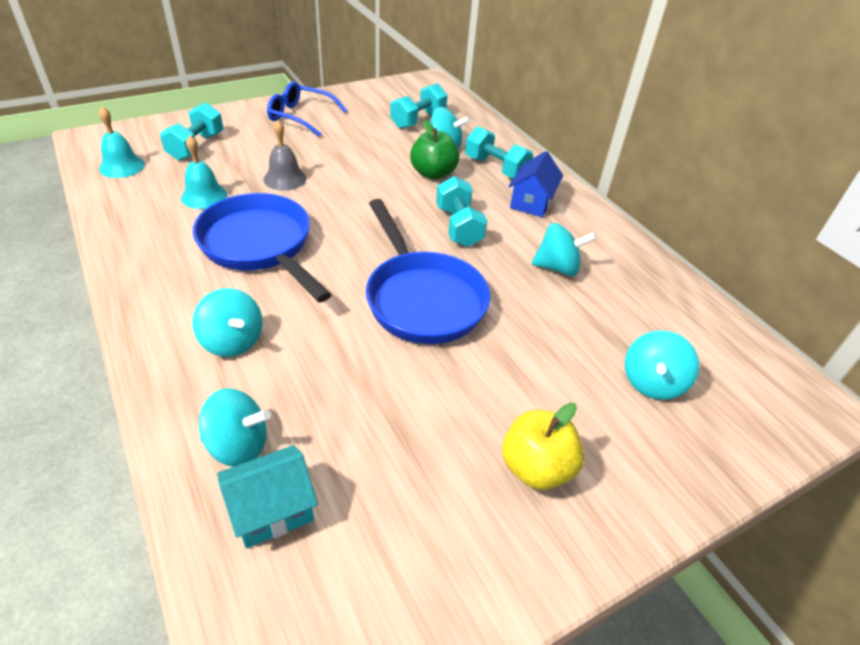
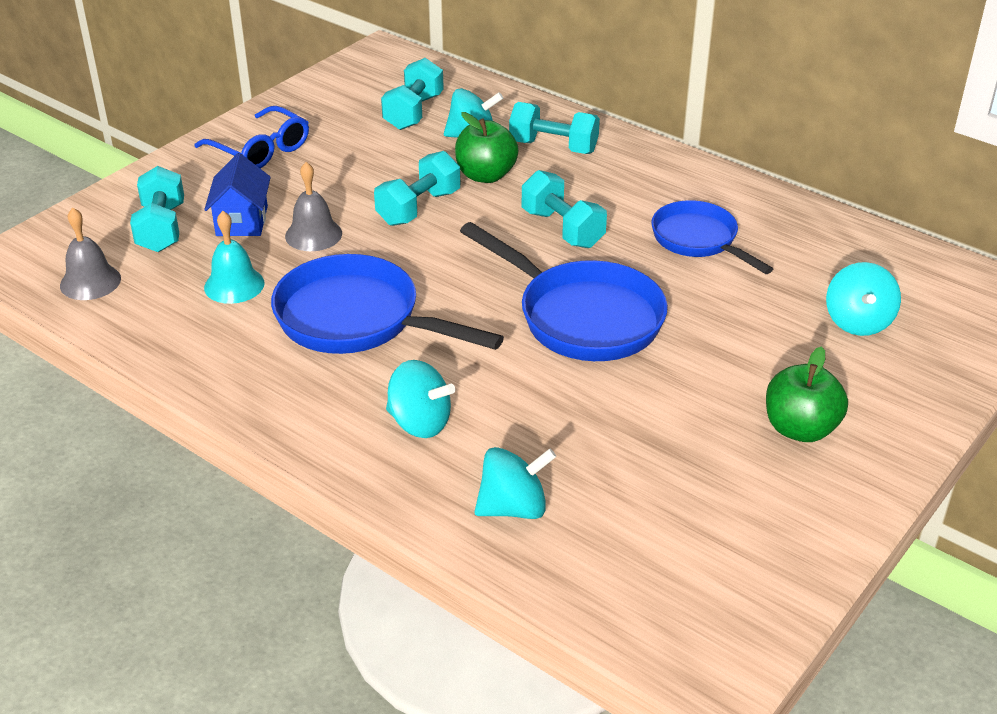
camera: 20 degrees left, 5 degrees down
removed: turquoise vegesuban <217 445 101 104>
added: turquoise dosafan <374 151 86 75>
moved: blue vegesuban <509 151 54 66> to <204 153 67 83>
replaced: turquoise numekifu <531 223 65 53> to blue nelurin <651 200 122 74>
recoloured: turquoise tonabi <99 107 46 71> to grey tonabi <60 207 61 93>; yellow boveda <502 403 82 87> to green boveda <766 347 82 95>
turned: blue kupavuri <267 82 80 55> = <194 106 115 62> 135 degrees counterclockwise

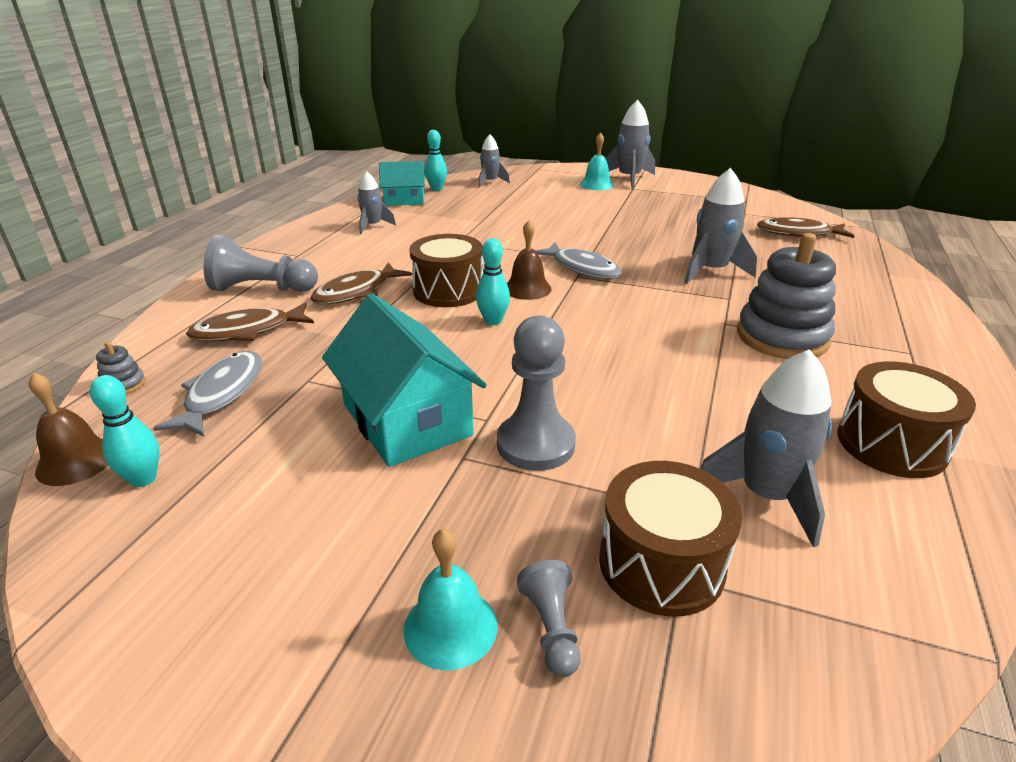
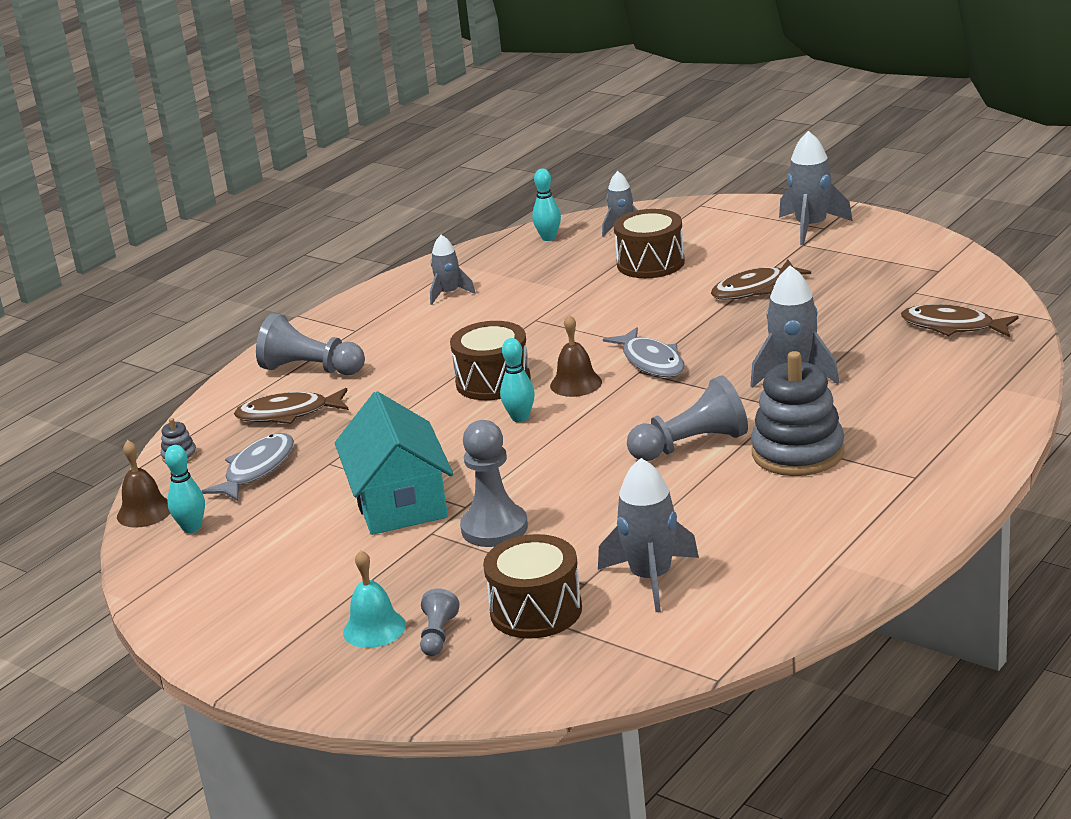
camera: 20 degrees right, 5 degrees down
removed: turquoise vegesuban <379 161 46 45>; turquoise tonabi <580 132 34 58>
added: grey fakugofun <627 376 121 85>
moved: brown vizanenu <310 262 102 42> to <711 260 100 40>; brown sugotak <837 361 139 117> to <614 209 71 69>

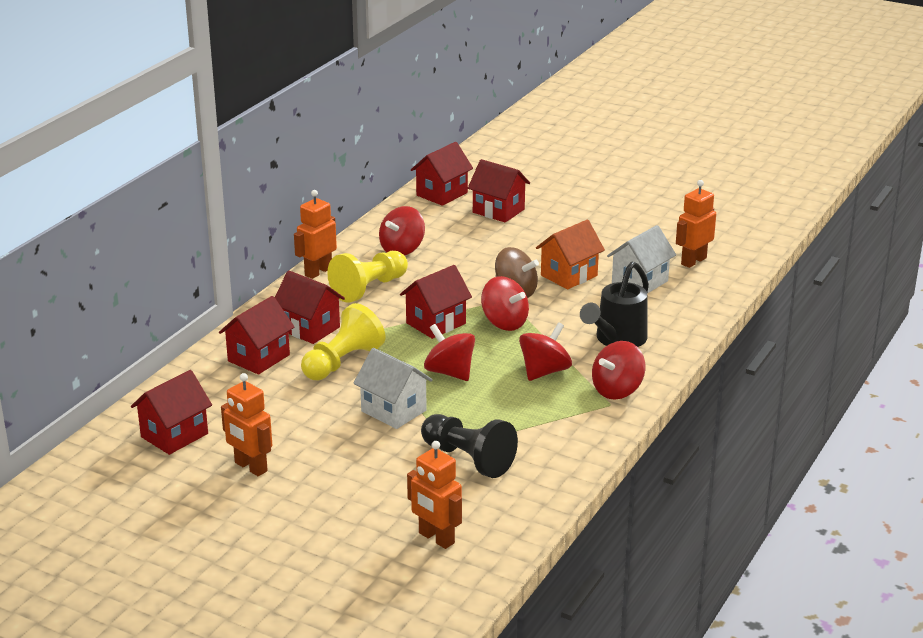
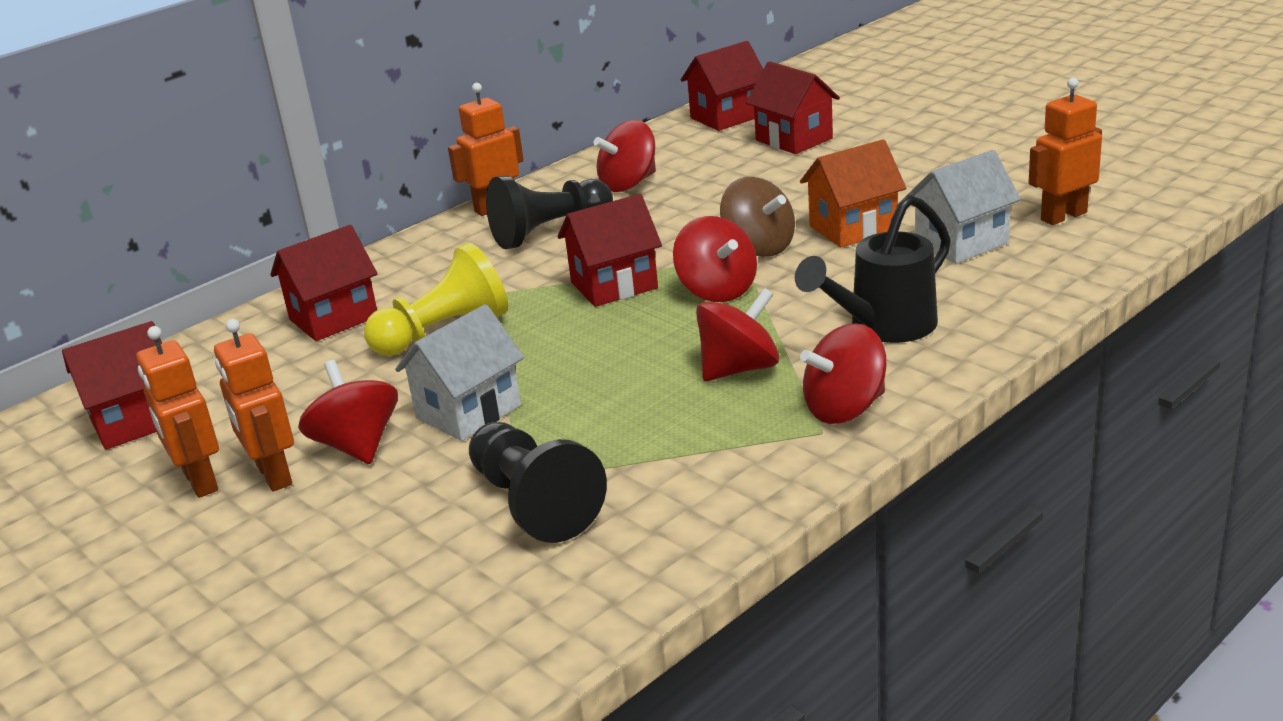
camera: 20 degrees right, 0 degrees up
removed: red vegesuban <275 271 70 73>
moved: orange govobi <407 441 55 108> to <214 319 80 172>; red numekifu <424 324 51 57> to <298 360 100 104>
recoloured: yellow fakugofun <327 251 81 52> to black fakugofun <486 175 127 74>
turned: white vegesuban <354 348 79 81> = <395 304 129 137> 75 degrees clockwise

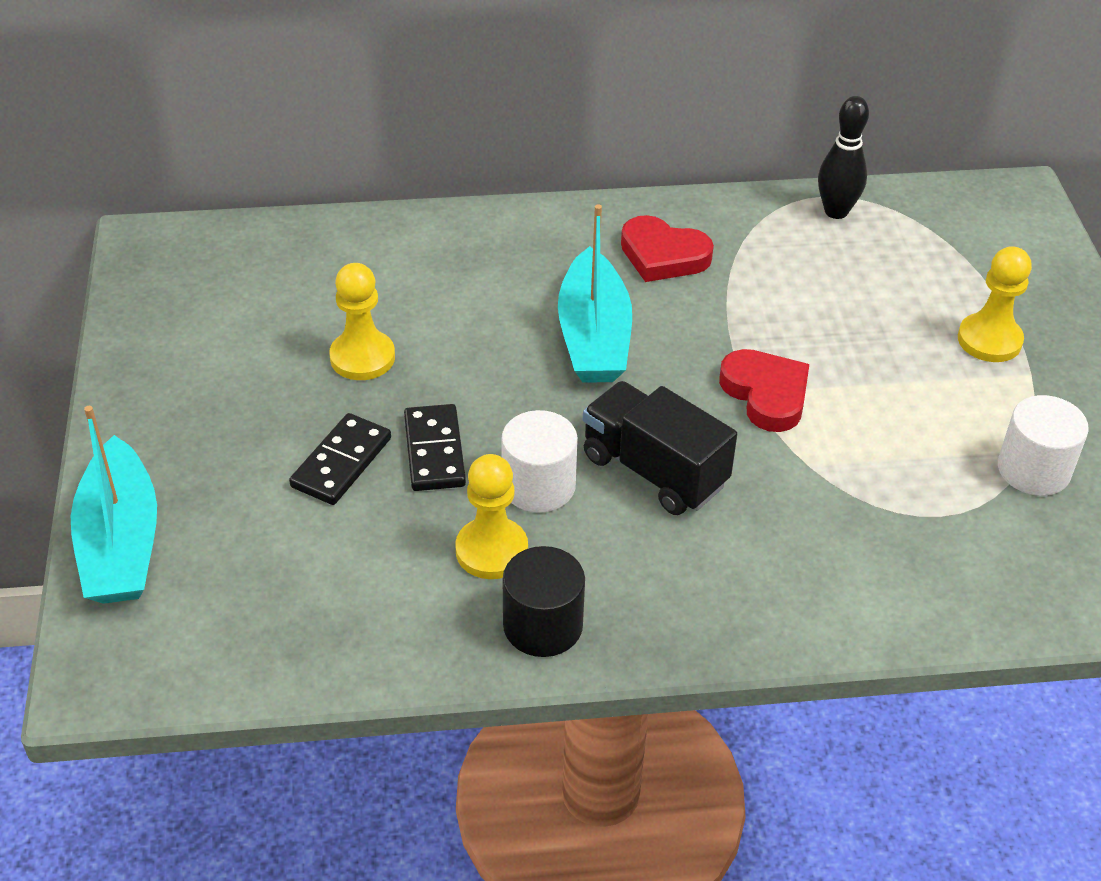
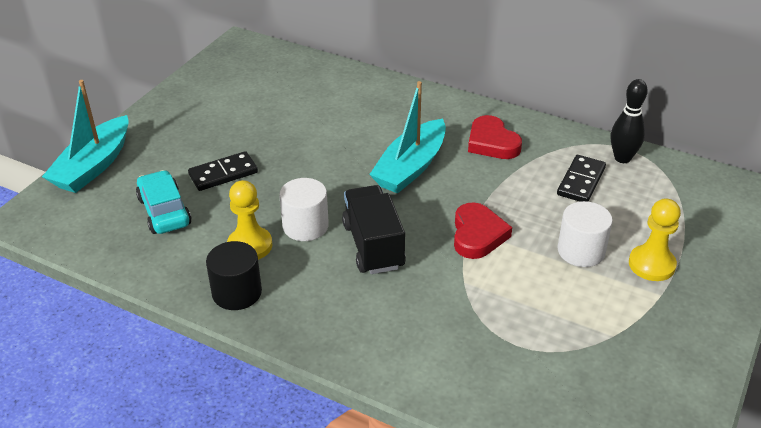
camera: 35 degrees right, 5 degrees down
removed: yellow fakugofun <329 263 66 117>
added: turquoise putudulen <136 170 56 64>
moved: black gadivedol <404 404 62 87> to <557 155 49 47>; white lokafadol <998 395 91 101> to <558 201 55 66>

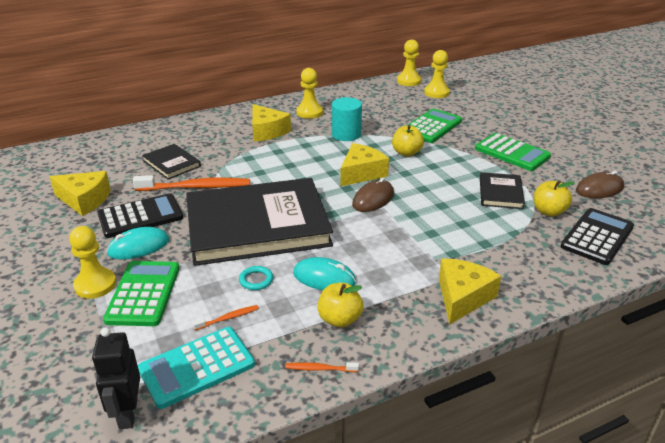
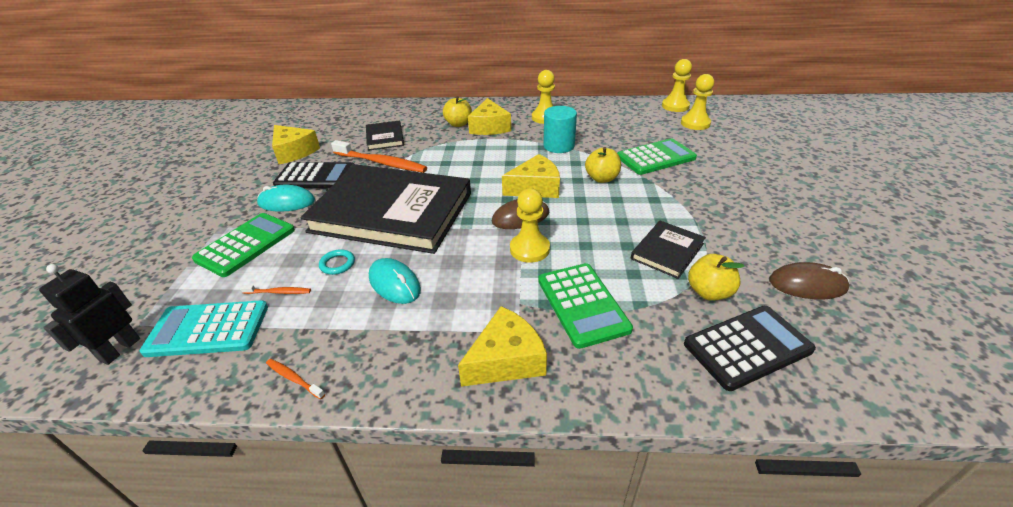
camera: 30 degrees right, 5 degrees up
moved: yellow fakugofun <69 226 47 73> to <510 188 40 75>; yellow boveda <317 283 46 44> to <443 96 29 31>; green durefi <475 133 76 38> to <538 263 95 86>

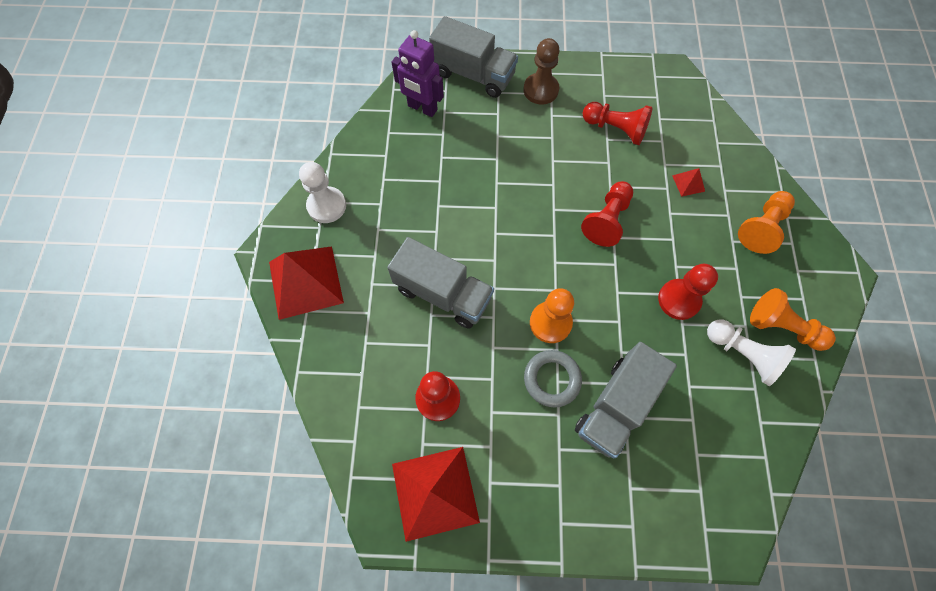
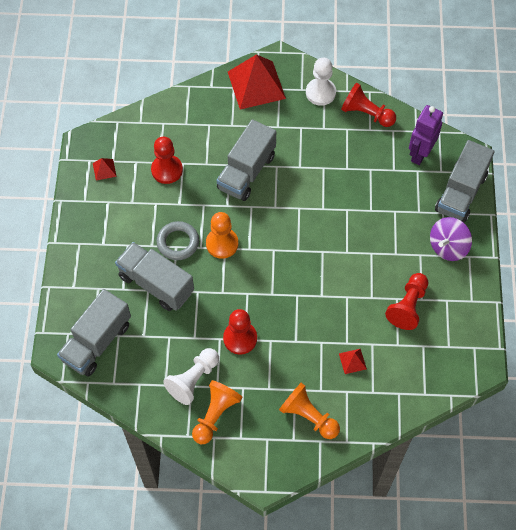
camera: 90 degrees right, 5 degrees down
added: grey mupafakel <57 289 74 88>
moved: red fakugofun <581 181 52 66> to <341 83 55 44>
replaced: brown fakugofun <523 38 37 66> to purple numekifu <430 217 42 44>
resized: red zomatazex <392 447 88 95> = <93 158 24 23> x0.42

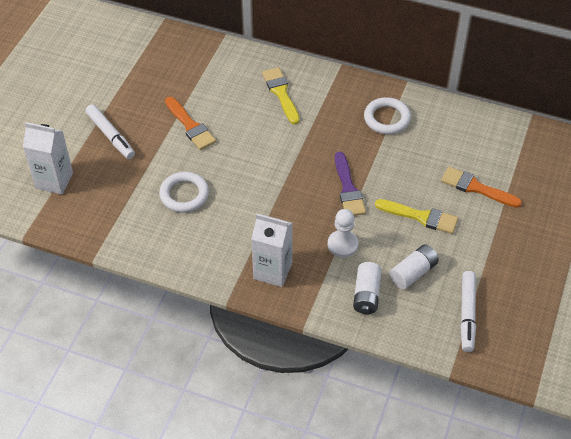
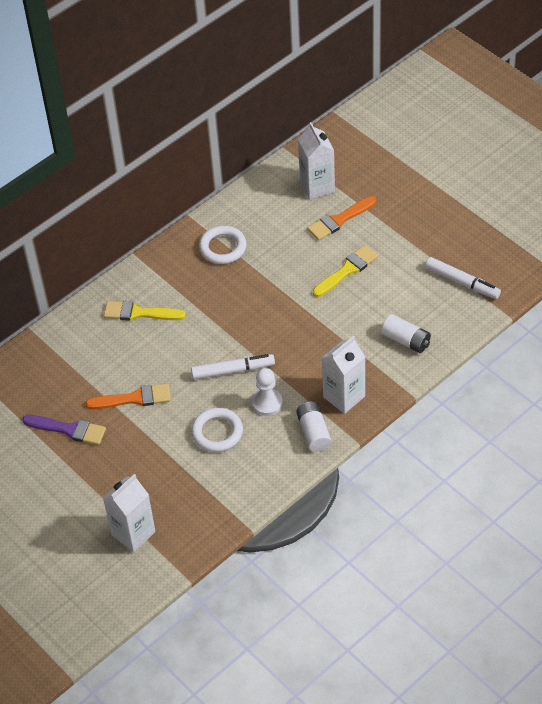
camera: 60 degrees left, 0 degrees up
added: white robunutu <298 122 37 77>
moved: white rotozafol <85 104 50 55> to <191 354 84 26>; white fakugofun <328 209 30 48> to <252 368 31 48>; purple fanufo <335 152 31 64> to <22 415 84 30>; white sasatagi <390 244 49 45> to <296 401 35 51>

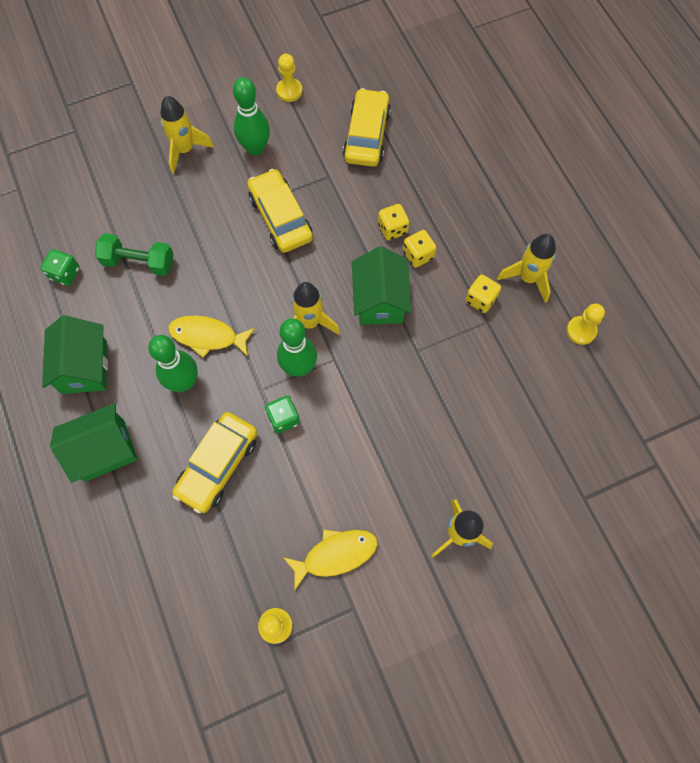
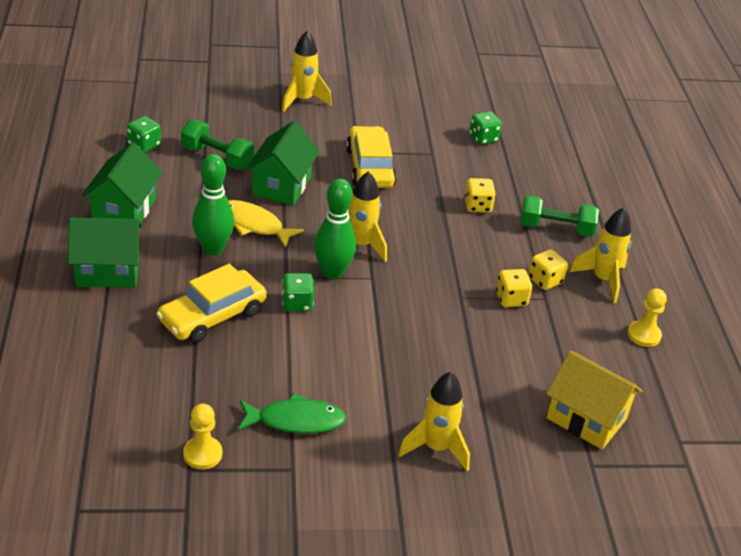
camera: 15 degrees right, 30 degrees down
removed: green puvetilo <233 77 37 79>; yellow fakugofun <276 54 27 48>
added: green dosafan <520 195 79 42>; yellow vegesuban <546 350 96 99>
moved: green vegesuban <352 246 60 79> to <245 121 75 85>; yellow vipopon <403 230 33 38> to <496 269 36 38>
replaced: yellow putudulen <343 88 48 79> to green vipopon <469 111 33 34>
recoloured: yellow vizanenu <283 530 95 61> to green vizanenu <238 393 109 41>

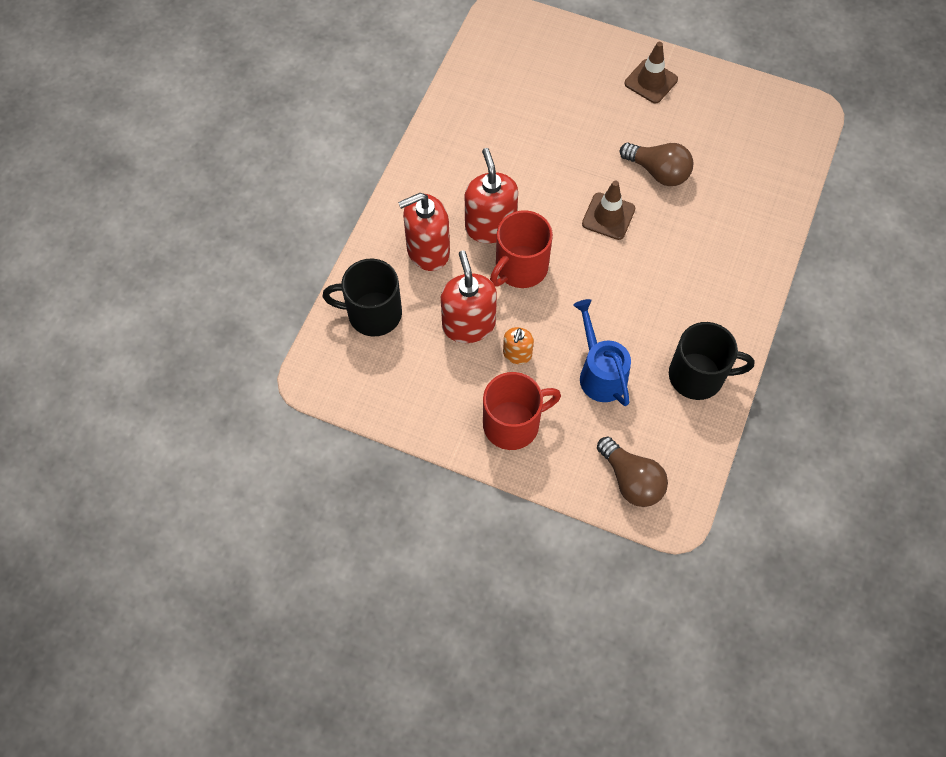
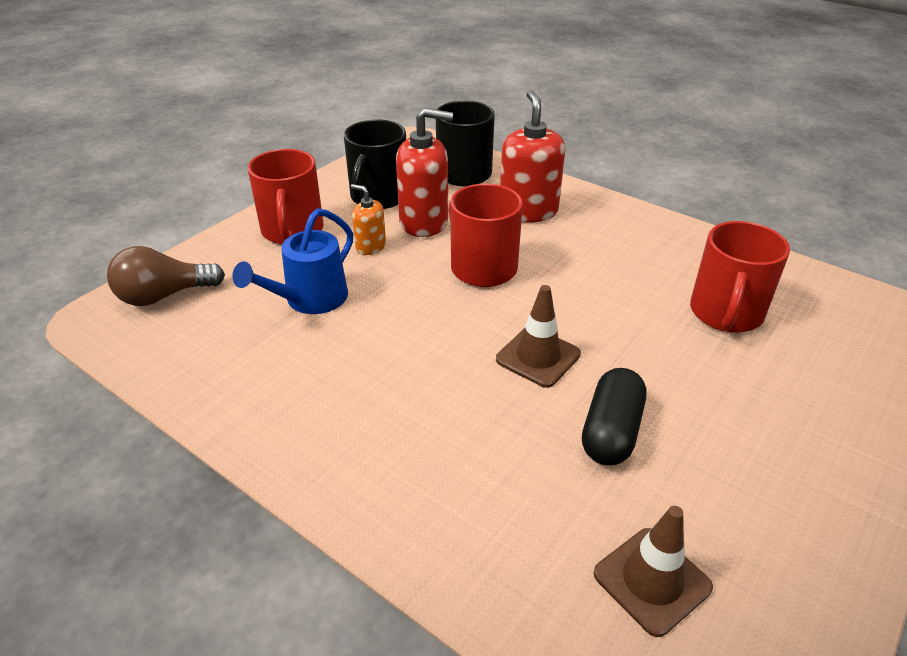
camera: 105 degrees right, 25 degrees down
removed: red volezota <465 148 53 95>
added: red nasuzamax <690 221 100 112>
moved: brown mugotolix <624 42 54 61> to <594 506 119 131>; black nasuzamax <669 322 85 78> to <344 120 62 89>
replaced: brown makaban <620 142 73 44> to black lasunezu <582 368 64 98>
turned: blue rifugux <573 299 58 107> = <232 209 121 105> 135 degrees clockwise

